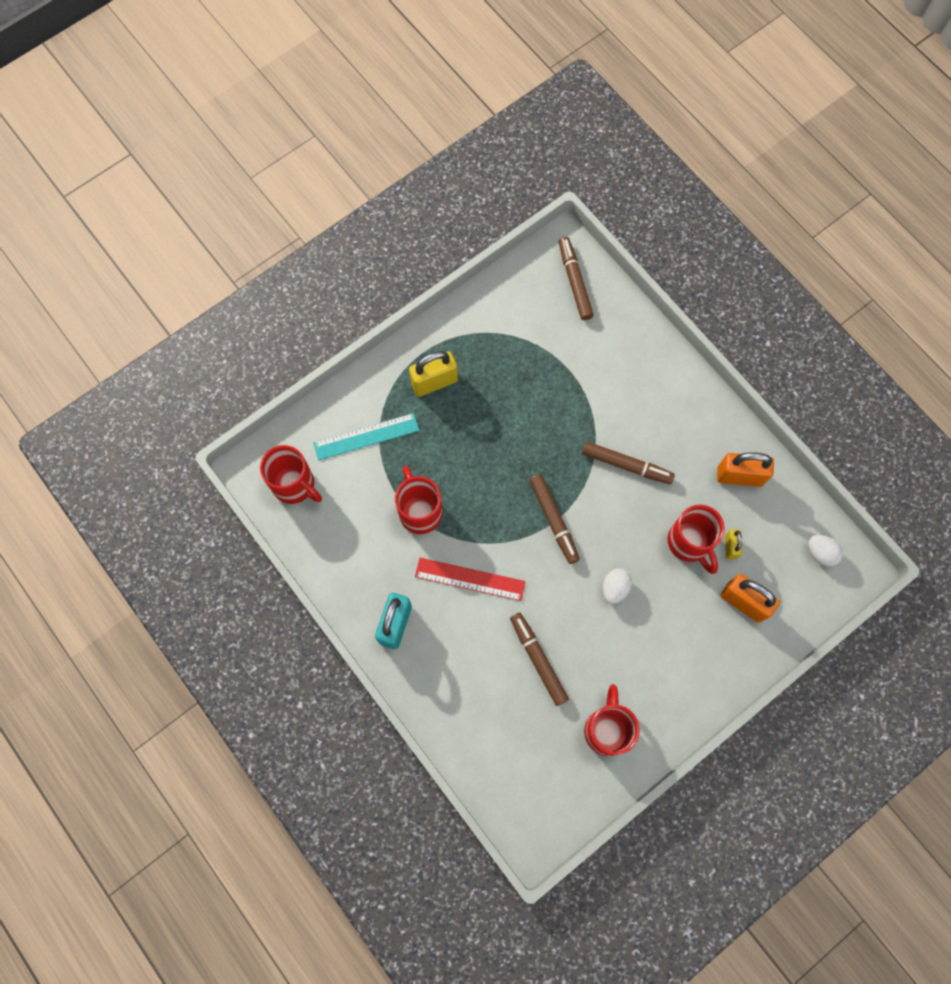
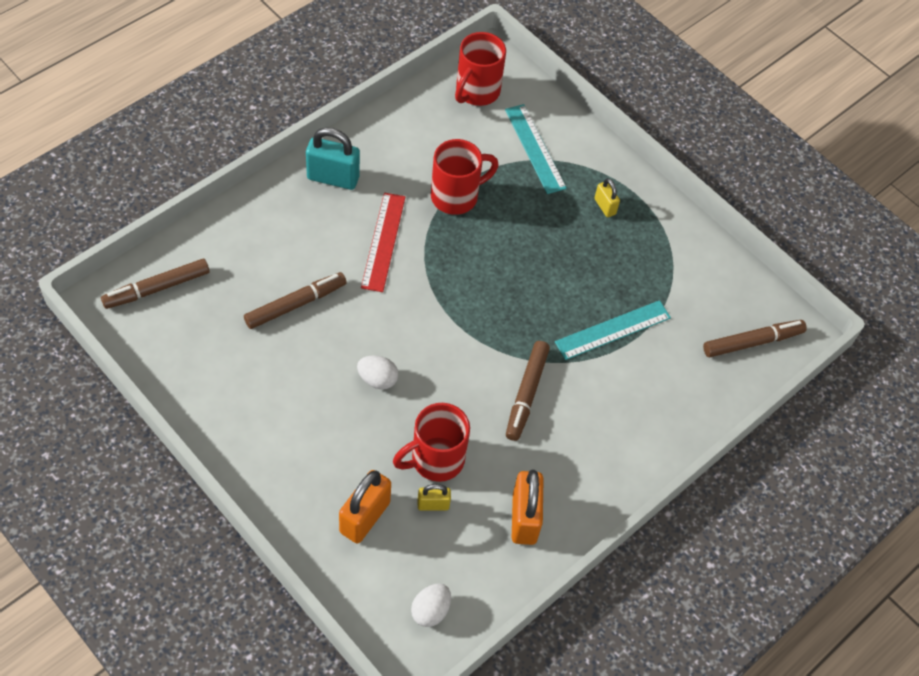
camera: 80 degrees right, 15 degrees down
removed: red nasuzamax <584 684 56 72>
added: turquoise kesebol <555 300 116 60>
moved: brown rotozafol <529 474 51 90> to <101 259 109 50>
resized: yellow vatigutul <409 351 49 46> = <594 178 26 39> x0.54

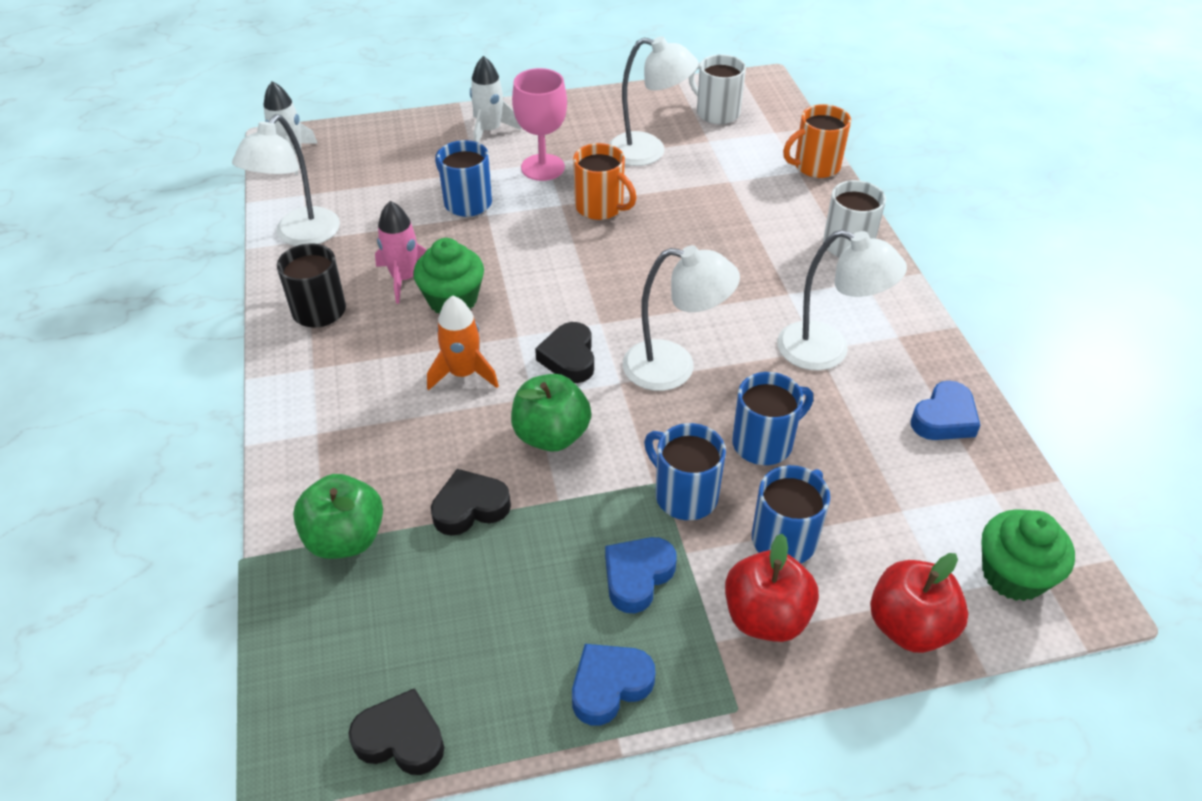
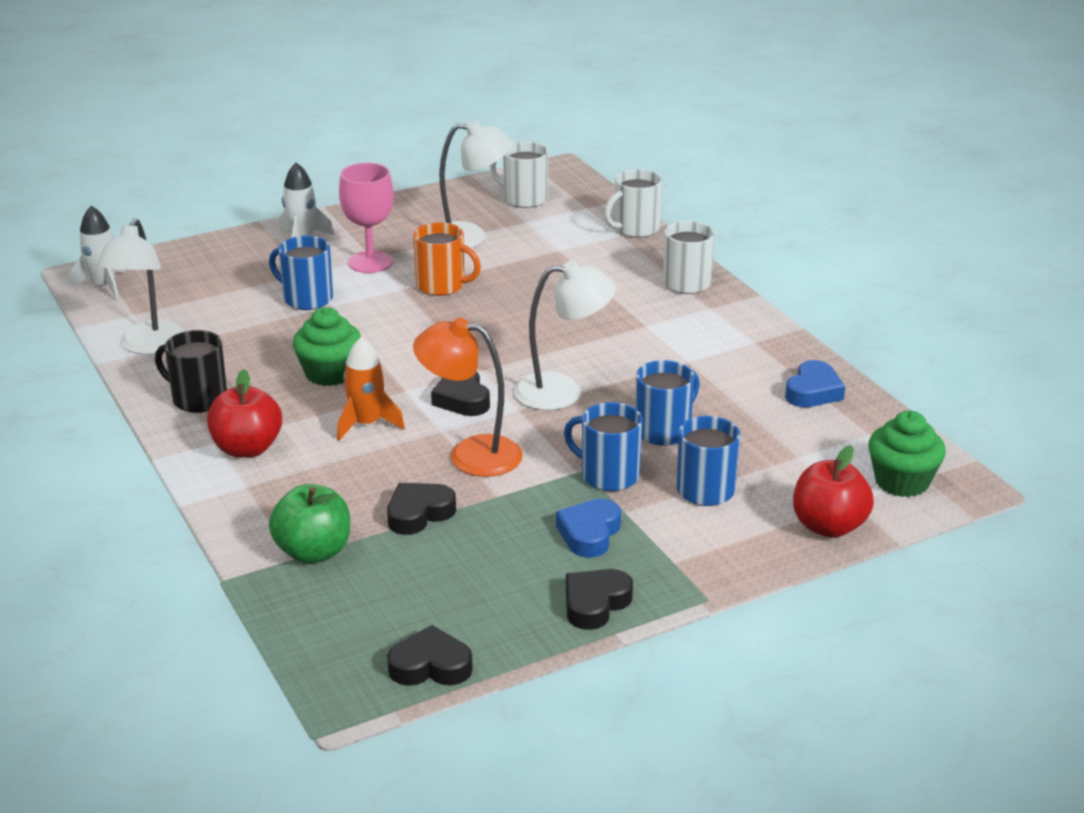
camera: 15 degrees left, 15 degrees down
removed: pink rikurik <375 201 52 102>; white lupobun <777 230 130 140>
moved: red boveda <725 534 94 108> to <207 369 75 89>
replaced: green boveda <511 374 80 77> to orange lupobun <413 318 110 159>
recoloured: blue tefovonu <572 644 83 82> to black tefovonu <566 569 67 61>; orange nasuzamax <783 104 68 74> to white nasuzamax <604 169 58 69>

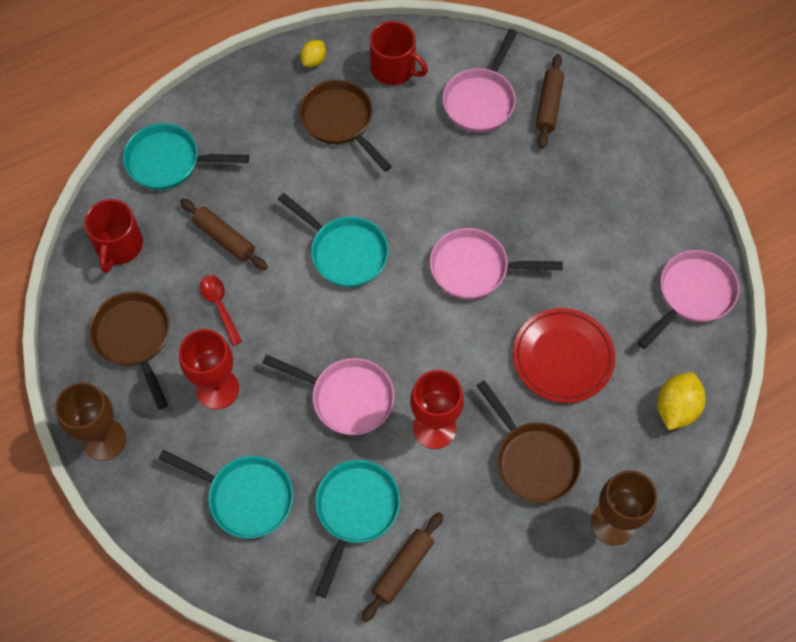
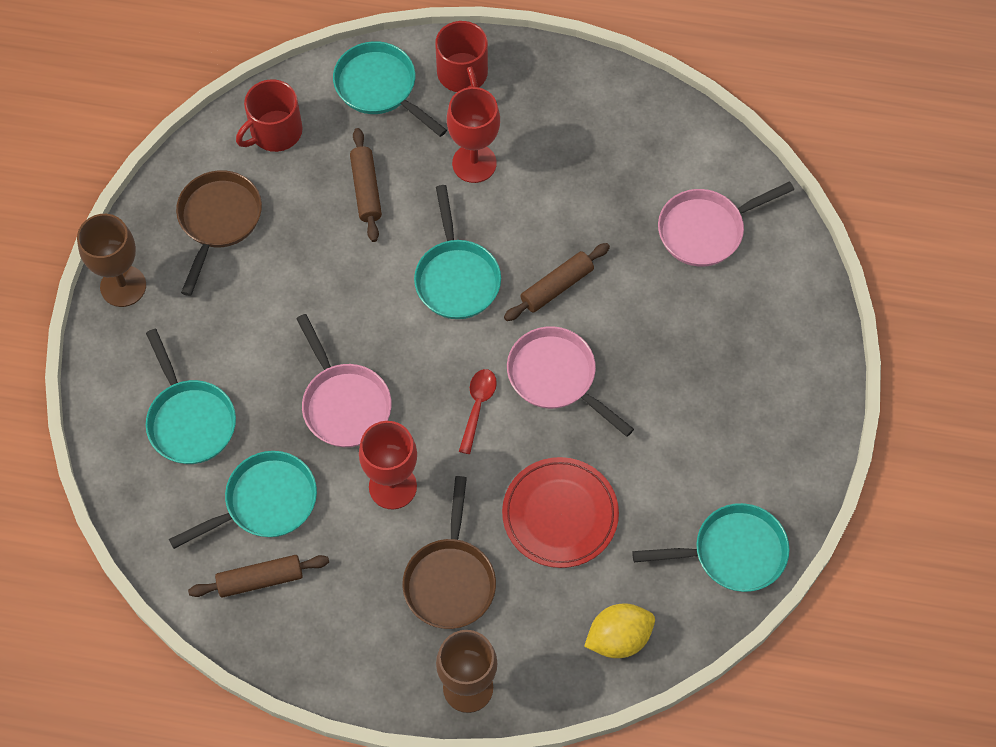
camera: 40 degrees right, 0 degrees up
removed: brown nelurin <299 80 93 92>; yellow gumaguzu <300 40 26 27>
moved: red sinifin <179 329 60 80> to <447 87 53 96>; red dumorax <200 275 42 71> to <459 369 38 85>; red nasuzamax <370 21 58 64> to <435 21 53 71>; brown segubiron <536 54 28 94> to <504 243 106 78>
recoloured: pink nelurin <637 250 102 99> to turquoise nelurin <632 503 157 89>

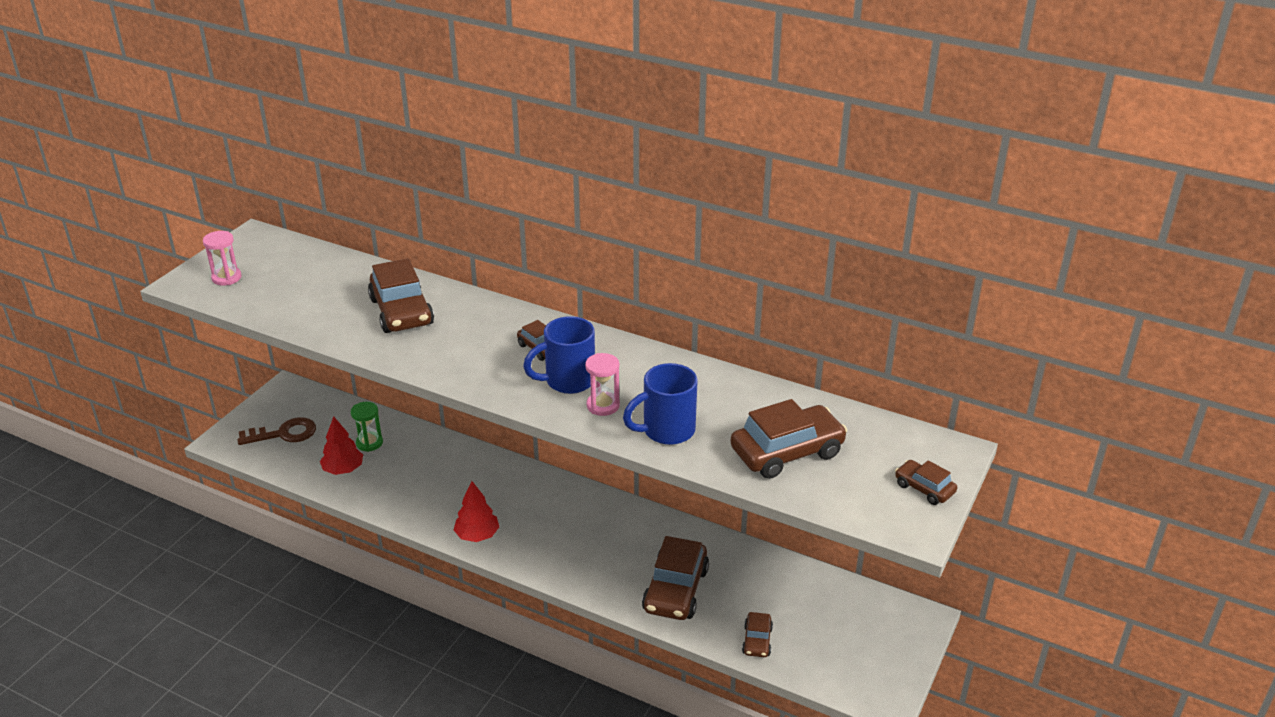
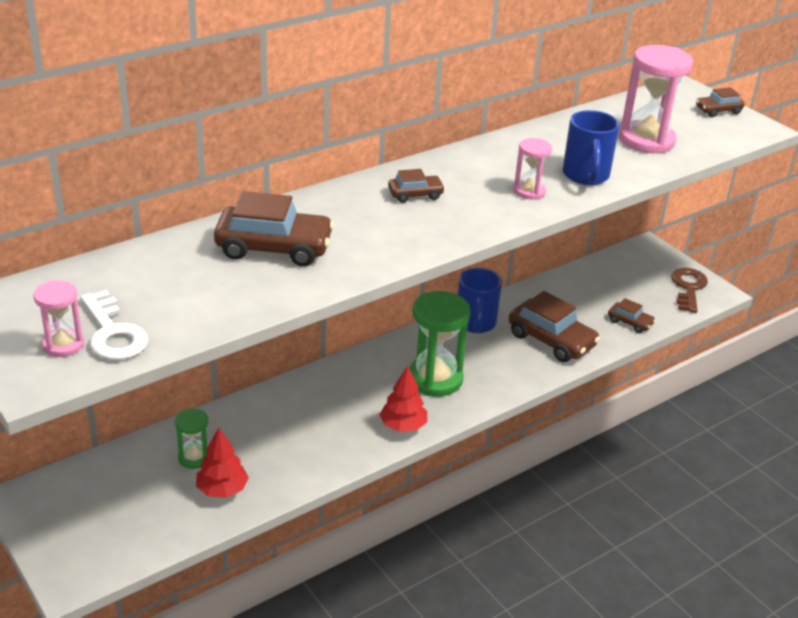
camera: 65 degrees left, 0 degrees up
added: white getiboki <81 290 67 70>; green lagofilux <409 291 62 105>
moved: brown getiboki <237 417 79 28> to <671 268 37 45>; blue nasuzamax <523 316 72 78> to <458 268 44 65>
replaced: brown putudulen <730 399 117 80> to pink lagofilux <619 45 74 109>

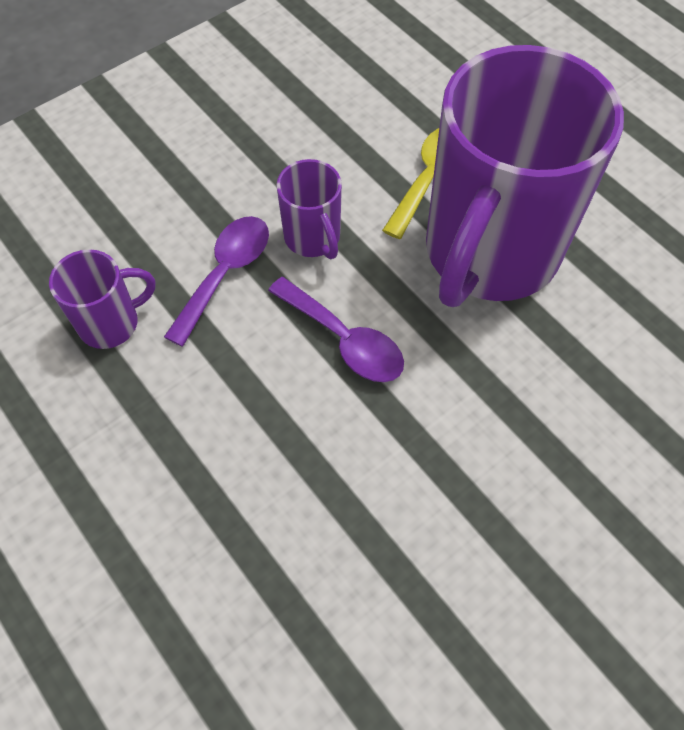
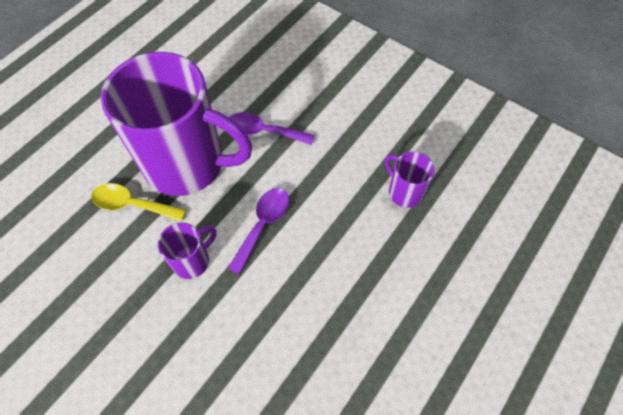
camera: 105 degrees left, 0 degrees up
moved: purple nasuzamax <49 249 107 100> to <385 152 50 56>; purple dumorax <164 216 105 131> to <229 112 86 33>

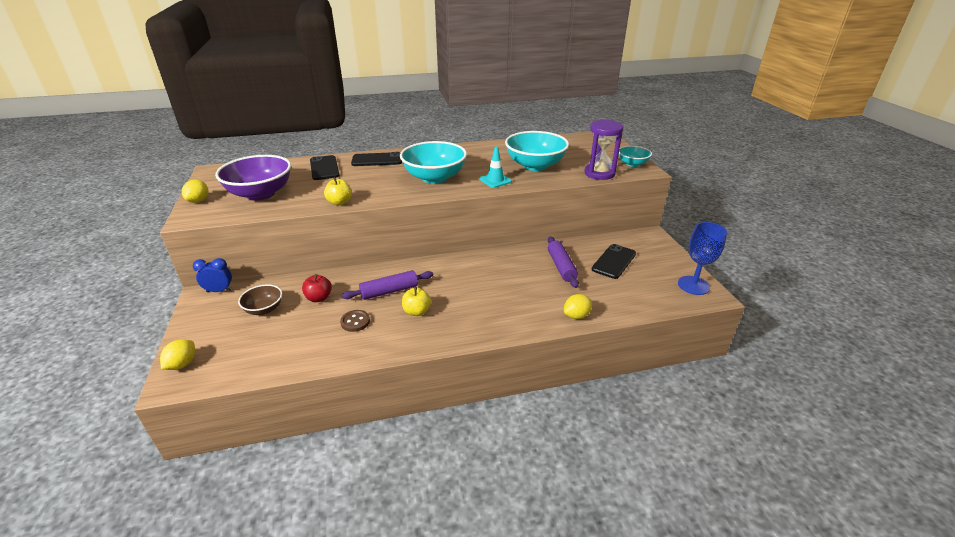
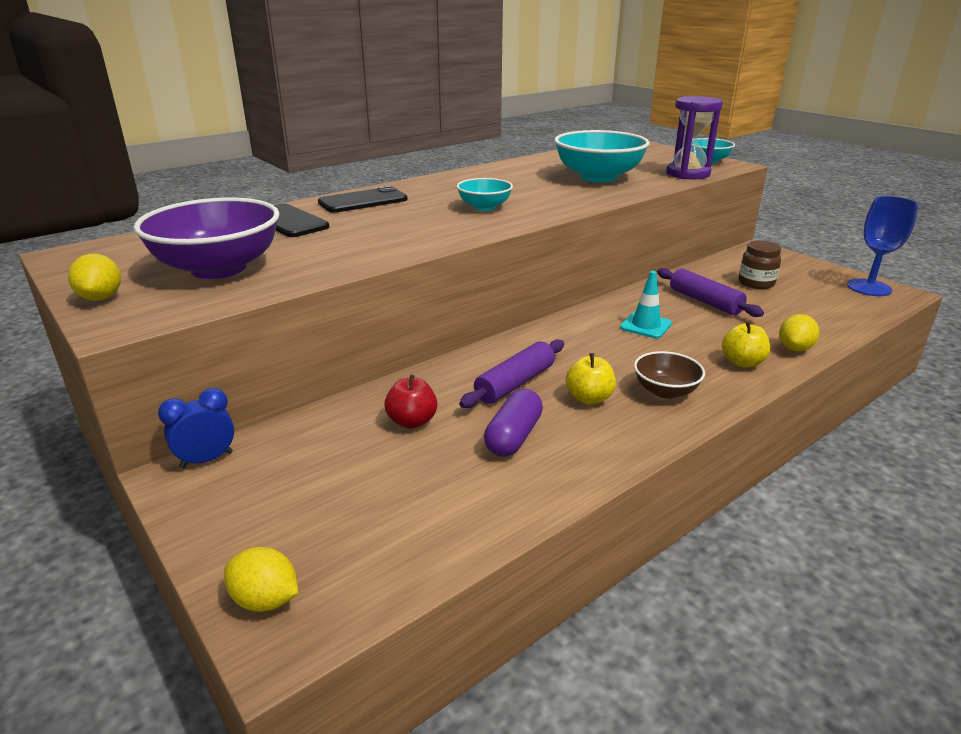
camera: 25 degrees left, 5 degrees down
moved: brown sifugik <238 284 44 31> to <634 351 71 48>; yellow boveda <324 177 28 28> to <722 321 48 46>; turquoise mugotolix <479 147 33 41> to <620 271 52 67>
replaced: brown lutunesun <340 310 30 22> to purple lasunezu <484 389 59 68>; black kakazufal <592 244 44 35> to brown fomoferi <739 240 42 49>
turned: yellow gumaguzu <160 339 35 31> = <224 547 75 65> 60 degrees counterclockwise
resized: turquoise sifugik <400 141 67 43> = <457 178 56 33> x0.53

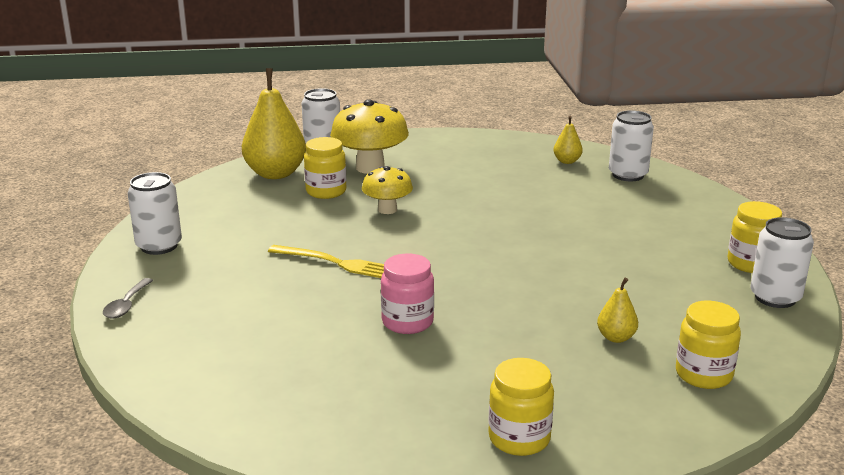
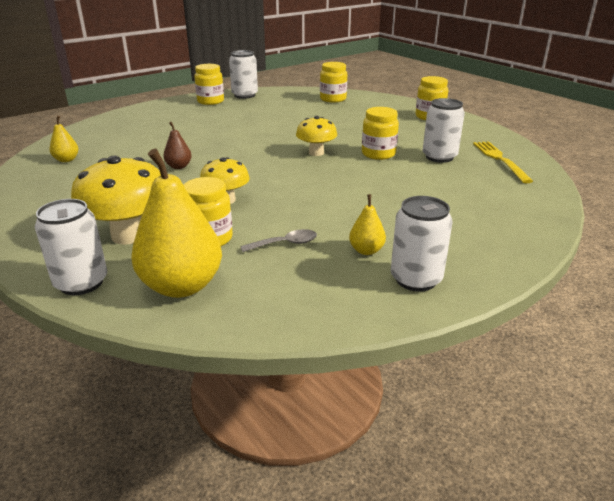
camera: 120 degrees left, 5 degrees up
added: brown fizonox <163 122 29 47>; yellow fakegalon <296 116 41 40>
moved: grey dumorax <103 278 50 40> to <240 229 77 23>; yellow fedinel <268 245 116 33> to <473 142 60 41>; yellow fizonox <597 278 41 65> to <349 194 37 61>; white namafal <609 110 45 71> to <423 98 42 65>
recoloured: pink fomoferi <381 253 53 81> to yellow fomoferi <362 107 37 53>

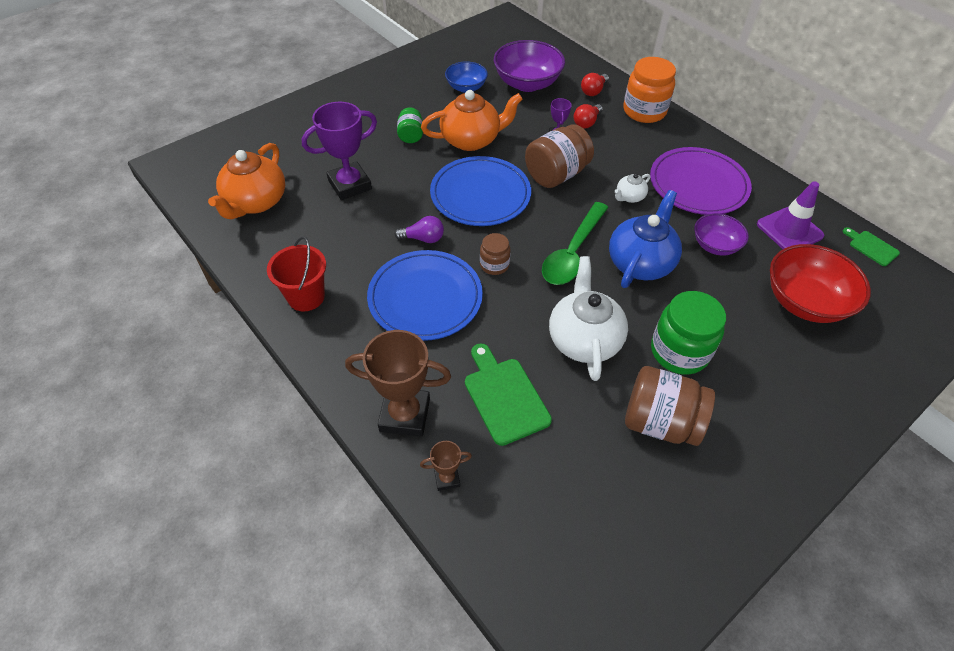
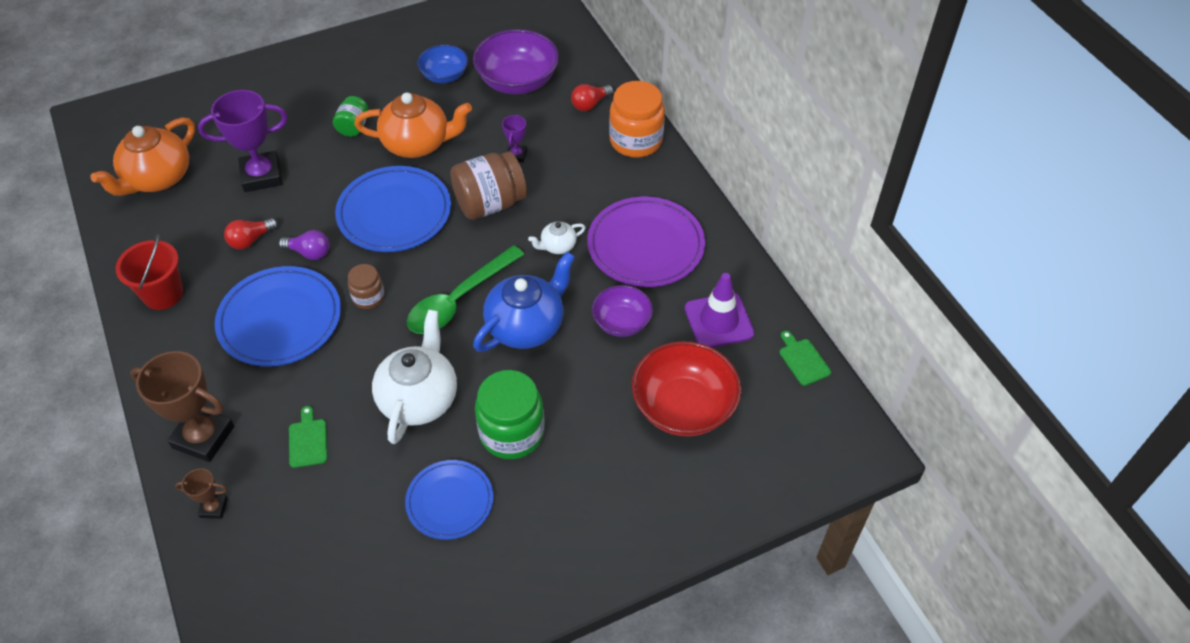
camera: 15 degrees right, 0 degrees up
moved: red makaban <574 104 29 24> to <224 218 54 32>
replaced: brown fomoferi <625 366 90 80> to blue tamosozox <405 460 88 80>
resized: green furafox <465 343 87 103> = <289 406 38 62> x0.57

